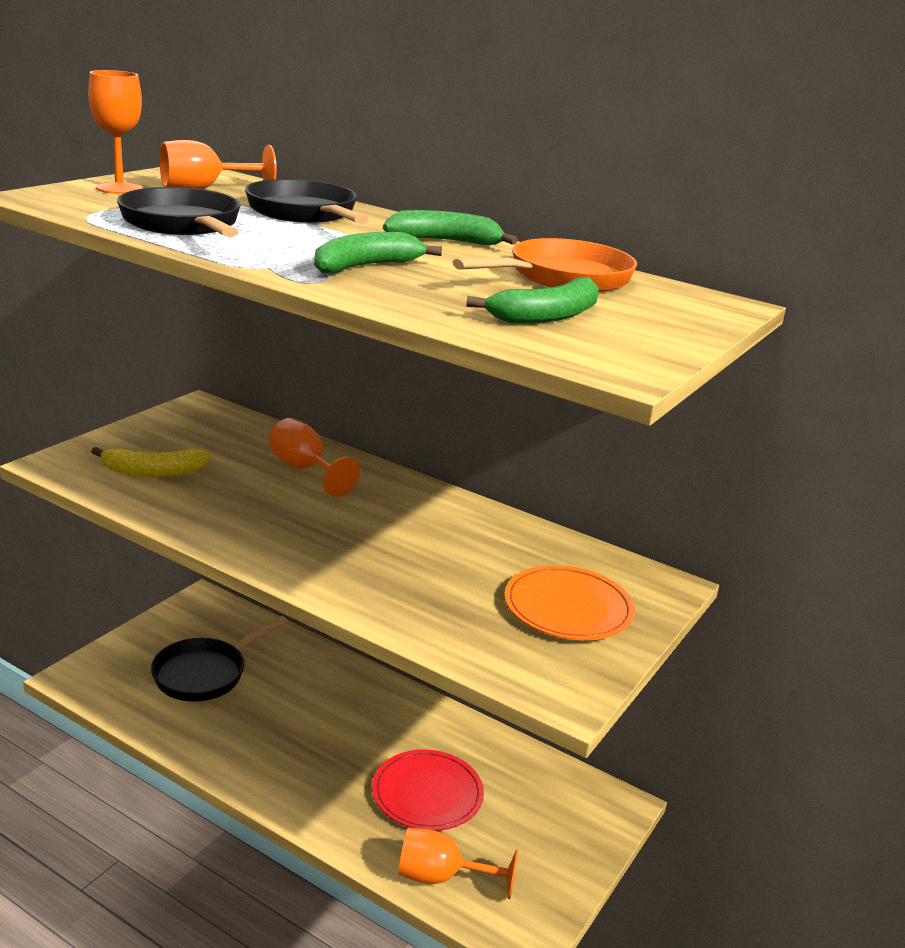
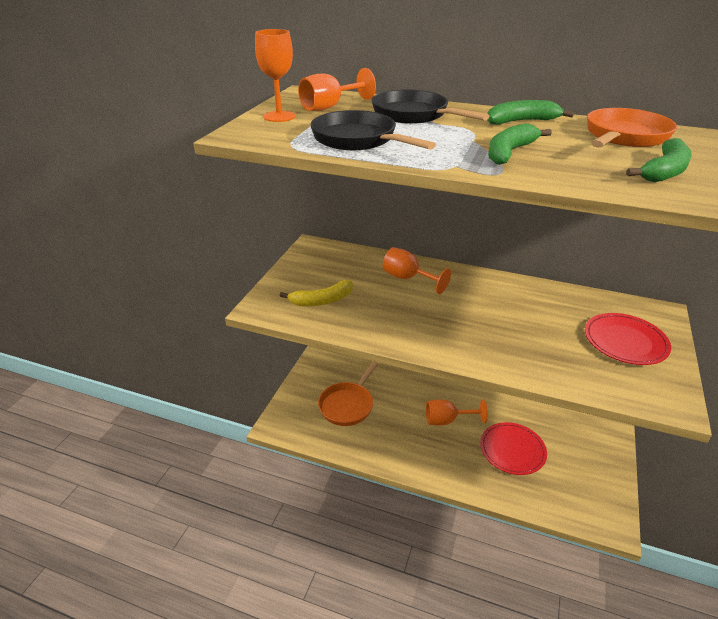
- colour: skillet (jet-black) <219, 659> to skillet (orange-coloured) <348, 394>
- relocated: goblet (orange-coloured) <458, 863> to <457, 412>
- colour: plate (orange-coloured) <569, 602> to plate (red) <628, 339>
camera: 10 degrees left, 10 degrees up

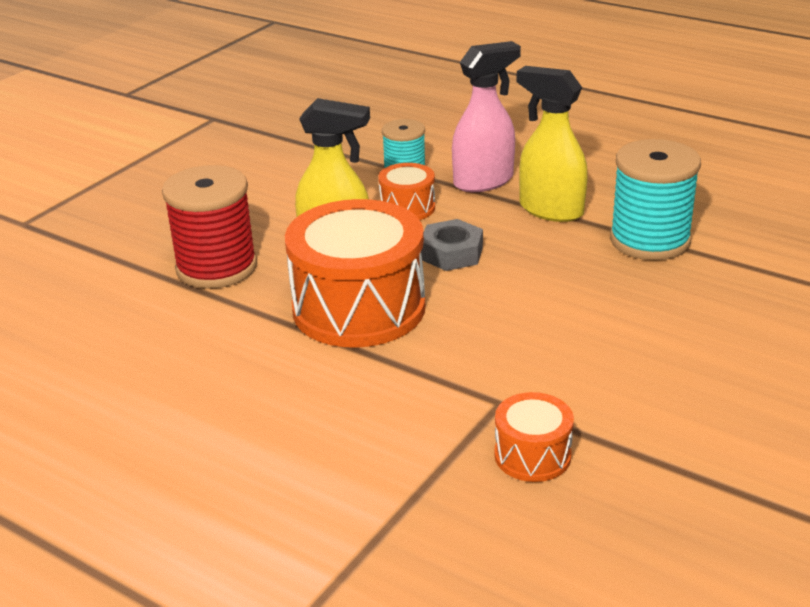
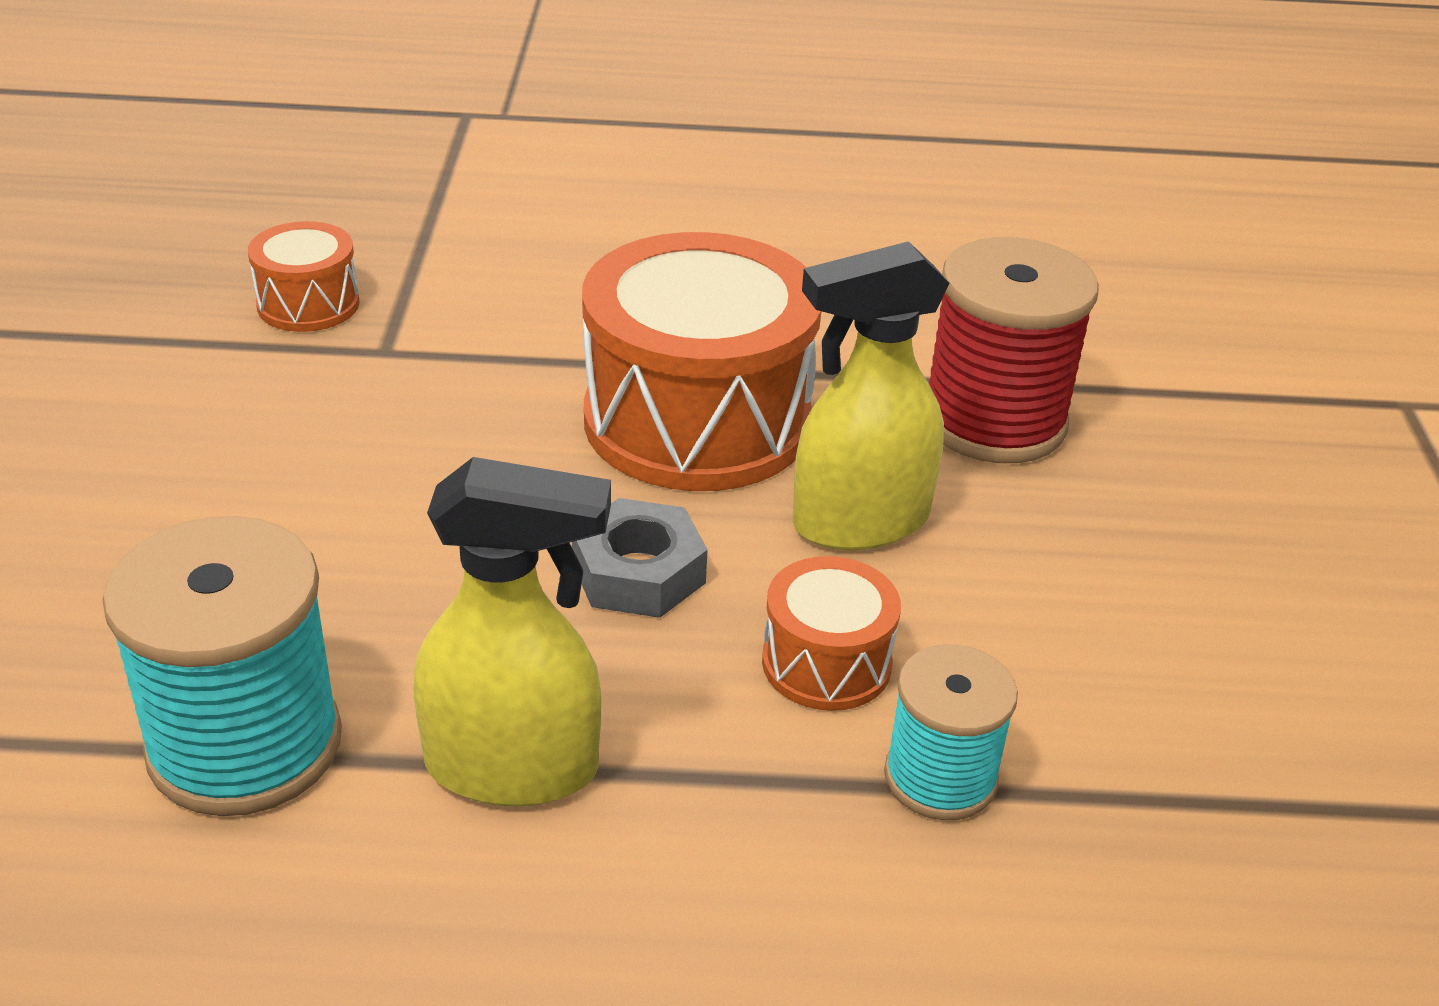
- missing: spray cleaner (rosy) <486, 116>
camera: 145 degrees right, 5 degrees up

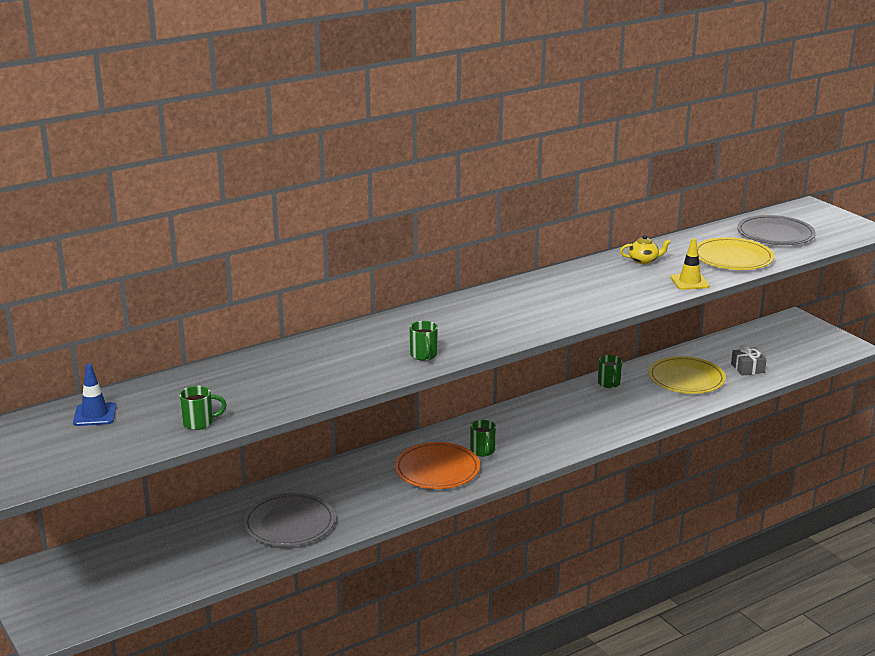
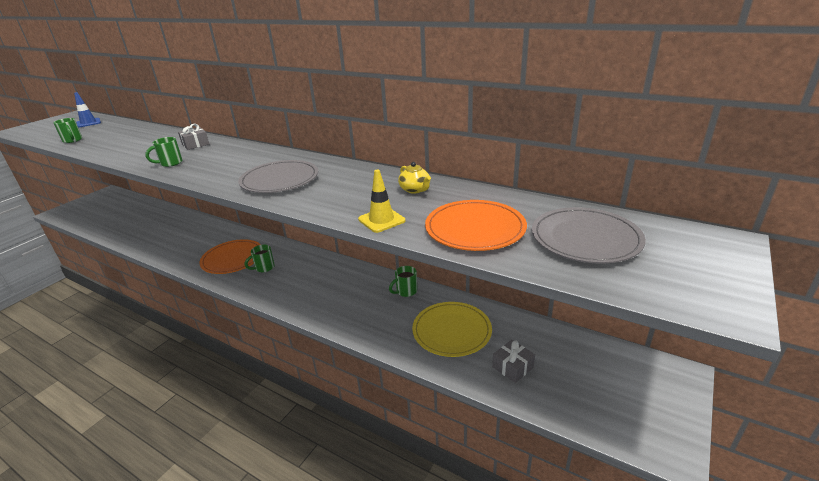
- appeared: present (grey) <193, 137>
- relocated: plate (grey) <289, 519> to <278, 176>
- colour: plate (golden) <736, 253> to plate (orange-coloured) <476, 225>
camera: 65 degrees right, 5 degrees up

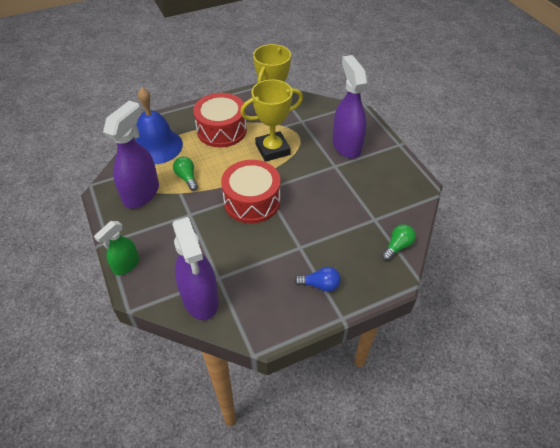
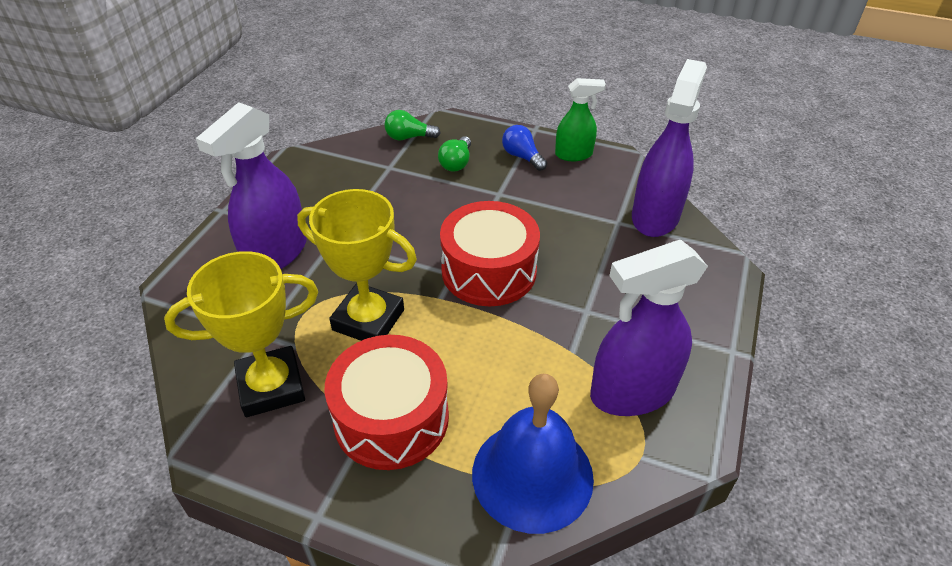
- relocated: bulb (emerald) <185, 174> to <454, 154>
- relocated: spray cleaner (emerald) <116, 248> to <580, 119>
camera: 135 degrees left, 5 degrees down

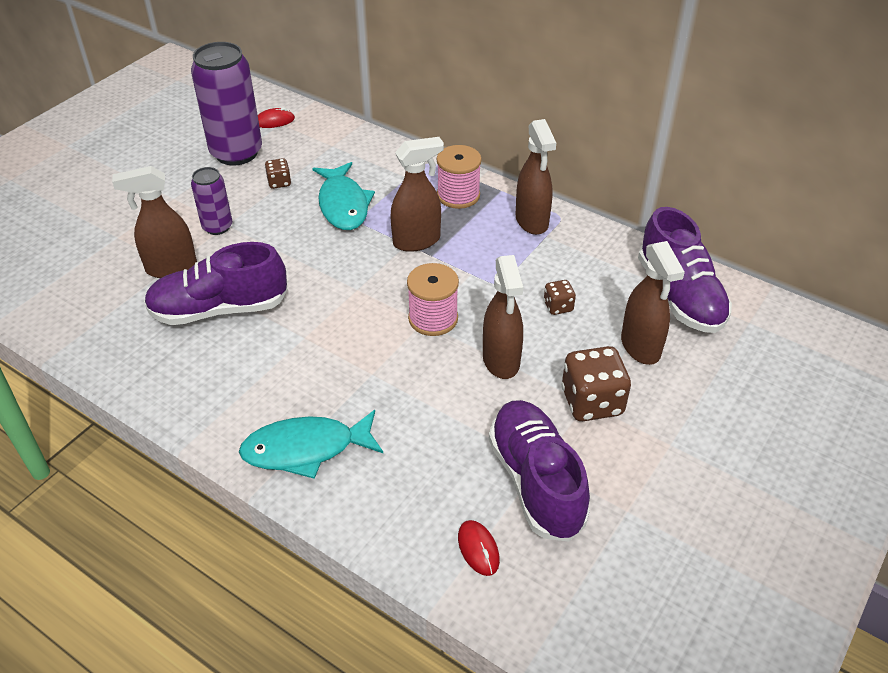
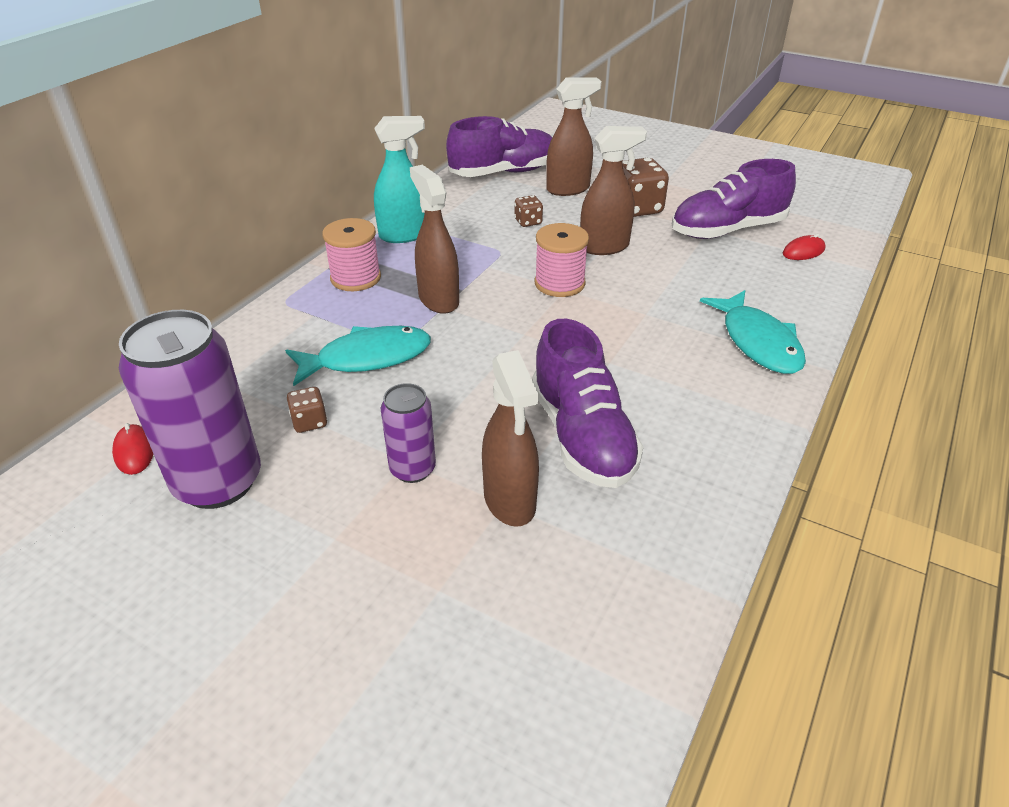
- colour: spray cleaner (dark brown) <535, 177> to spray cleaner (turquoise) <399, 179>
camera: 95 degrees left, 5 degrees down

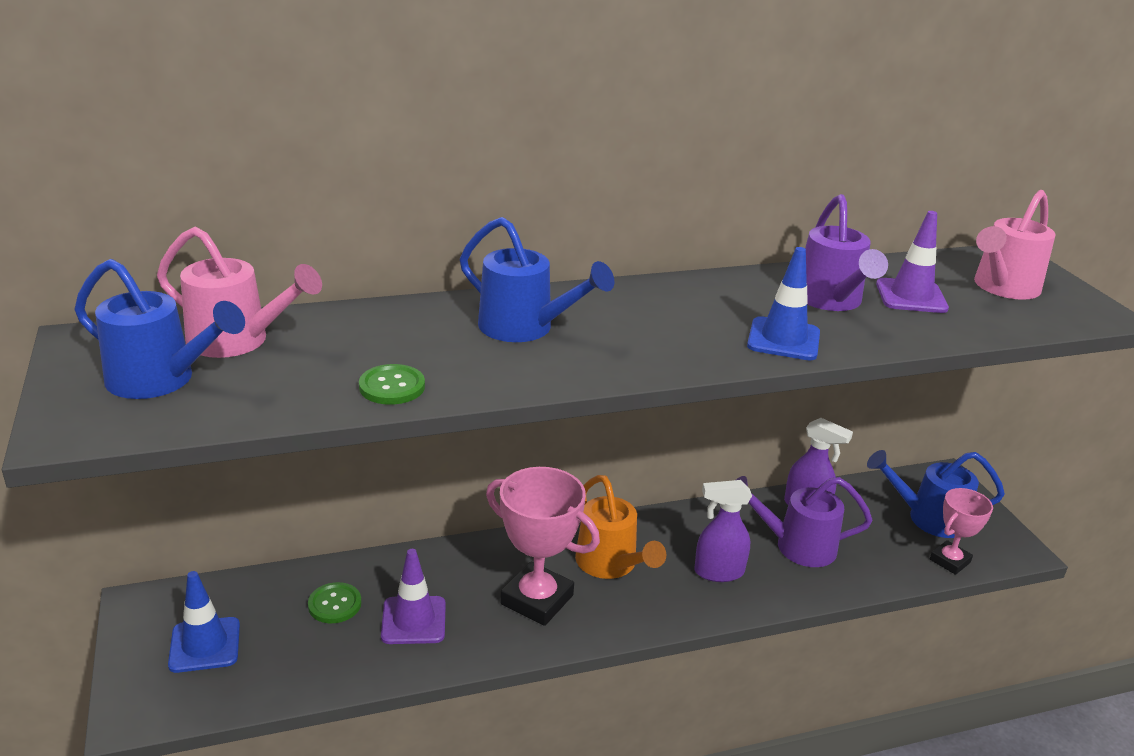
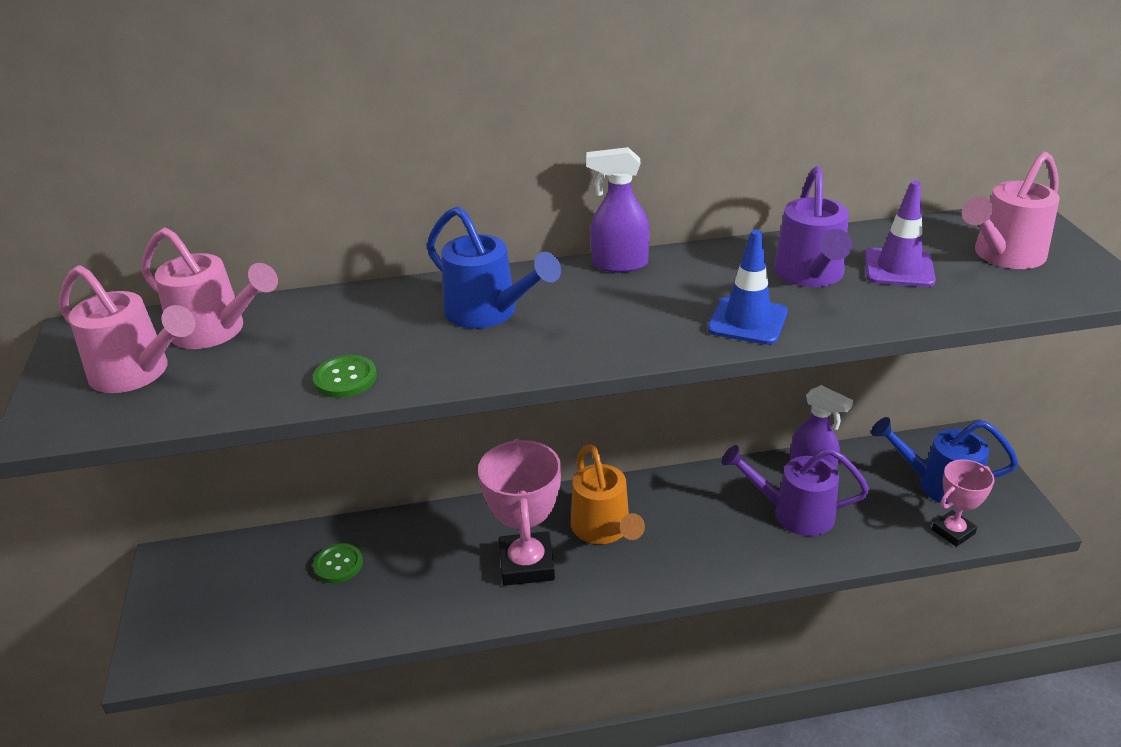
- colour: watering pot (royal blue) <159, 329> to watering pot (rosy) <127, 329>
- spun: prize cup (rosy) <543, 546> = <519, 512> 45 degrees clockwise
- relocated: spray cleaner (royal purple) <723, 531> to <618, 210>
- missing: safety cone (royal blue) <204, 622>
- missing: safety cone (royal purple) <413, 596>
camera: 10 degrees right, 5 degrees up

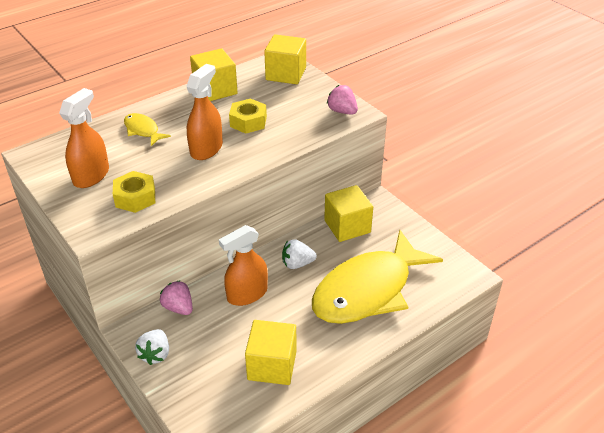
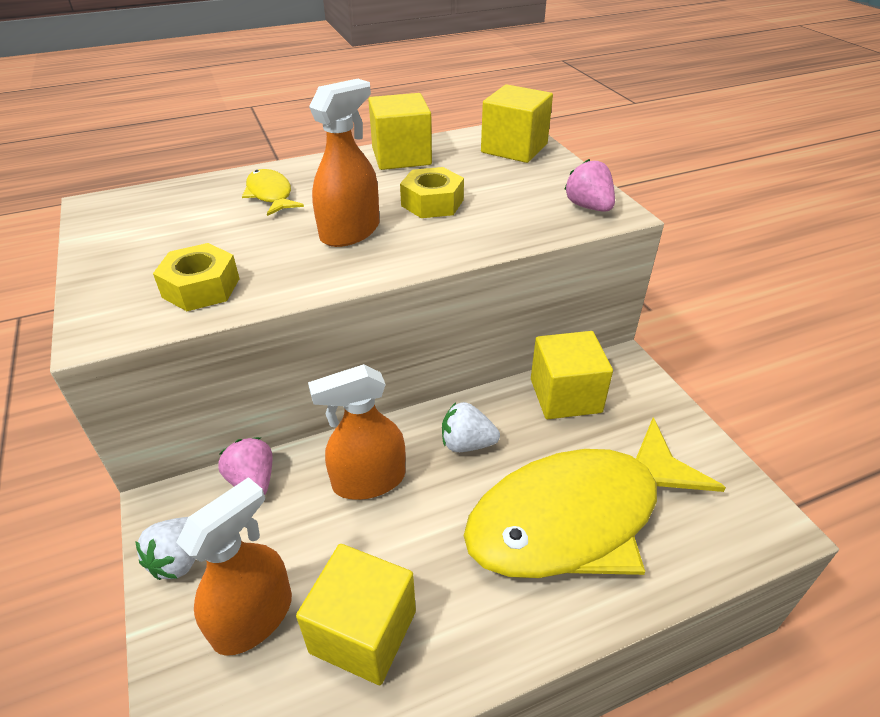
- relocated: spray cleaner (orange-coloured) <84, 138> to <234, 566>
camera: 15 degrees right, 0 degrees up

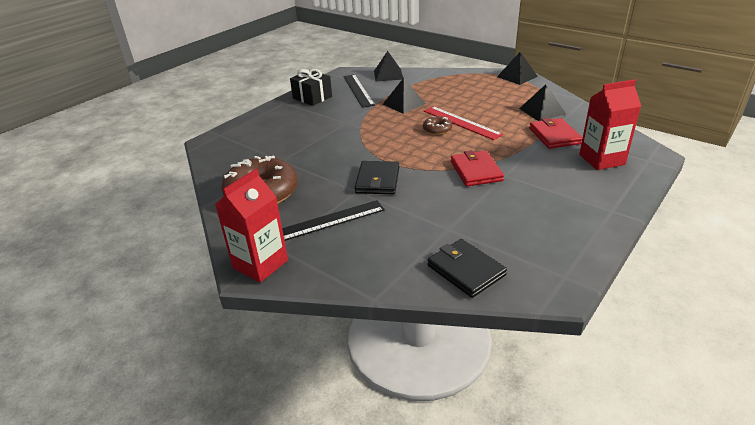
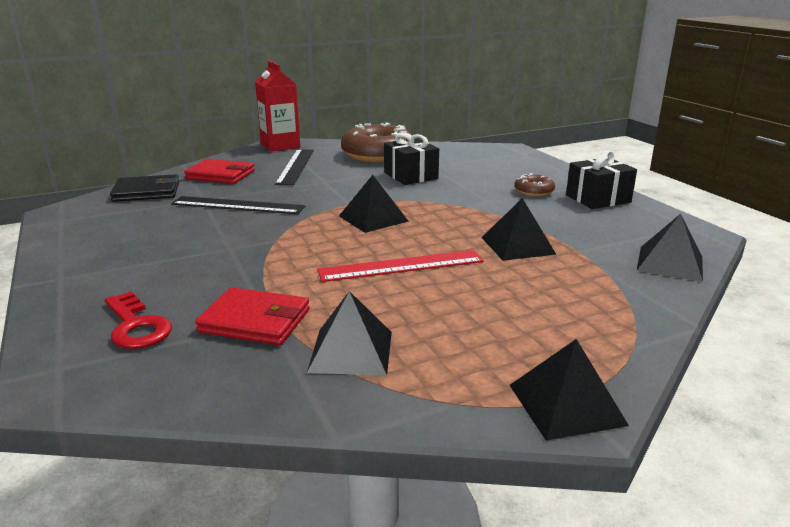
- exchanged: juice carton (red) <610, 124> to key (red) <138, 320>
- relocated: straightedge (jet-black) <359, 91> to <238, 205>
- relocated: billfold (red) <477, 168> to <219, 171>
- appeared: solid pyramid (jet-black) <374, 204>
- appeared: present (jet-black) <411, 158>
- relocated: donut (dark brown) <437, 125> to <534, 184>
- missing: billfold (jet-black) <377, 177>
camera: 115 degrees right, 10 degrees down

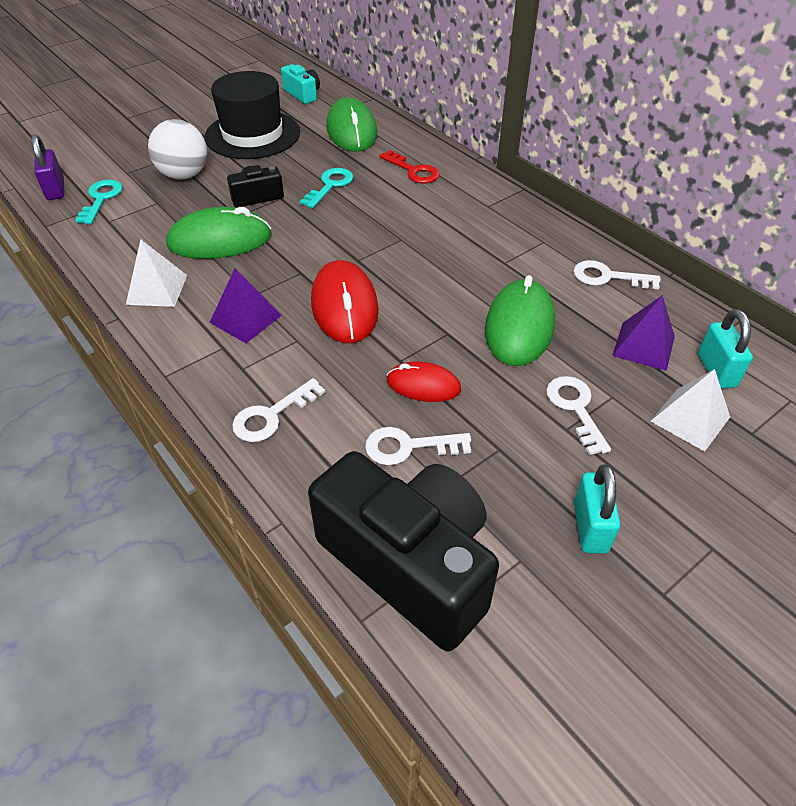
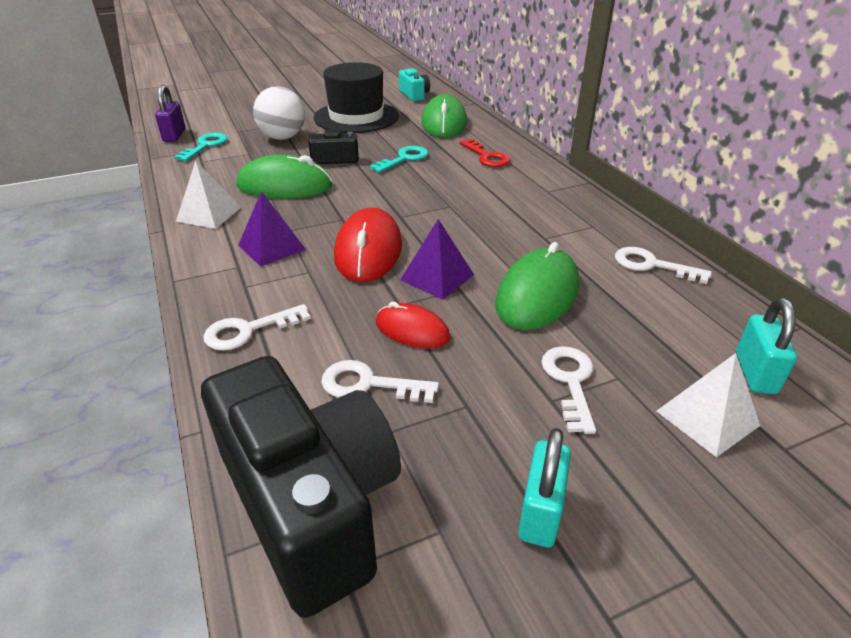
- relocated: solid pyramid (royal purple) <643, 333> to <437, 259>
camera: 15 degrees right, 10 degrees down

